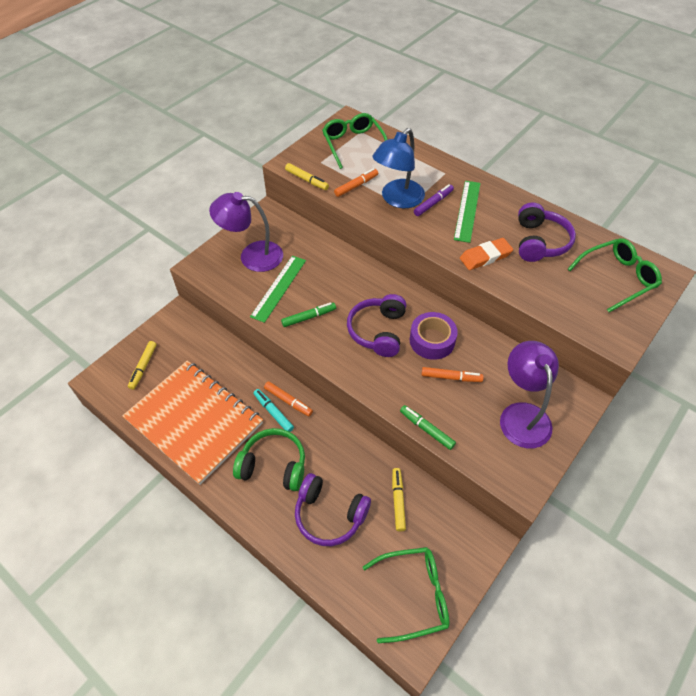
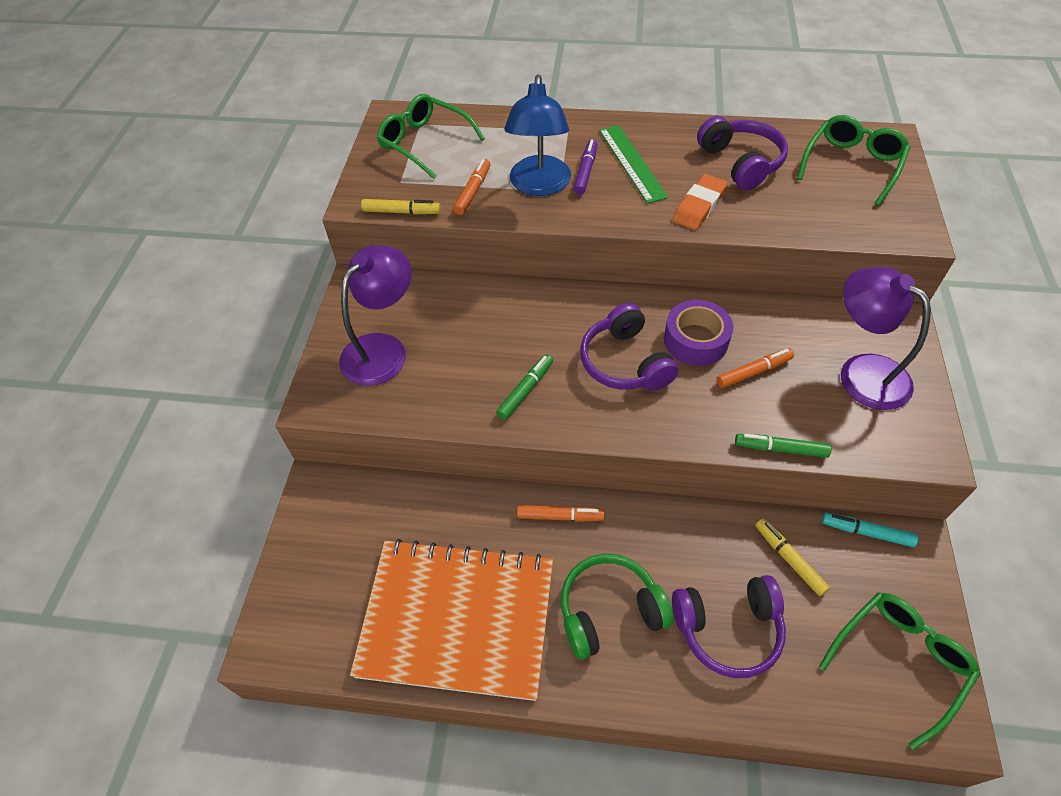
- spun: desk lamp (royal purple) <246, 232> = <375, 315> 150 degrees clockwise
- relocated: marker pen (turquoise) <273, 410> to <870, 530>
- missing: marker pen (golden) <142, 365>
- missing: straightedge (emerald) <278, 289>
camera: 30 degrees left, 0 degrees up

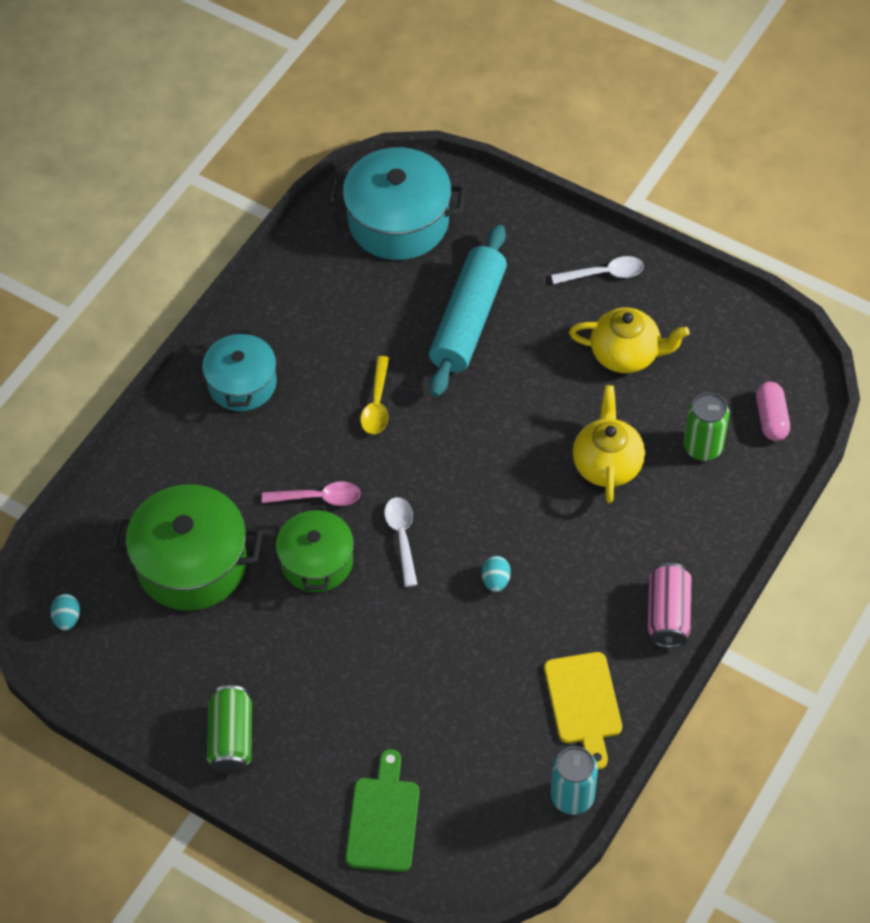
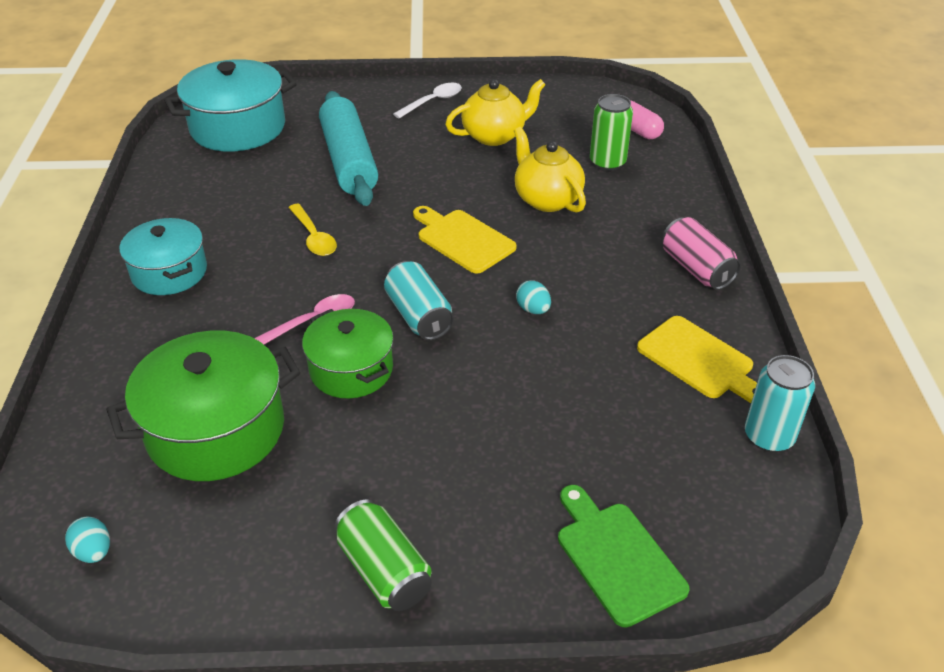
- exchanged: teaspoon (pure white) <401, 542> to tin (turquoise) <419, 300>
- appeared: chopping board (golden) <464, 240>
camera: 35 degrees left, 15 degrees down

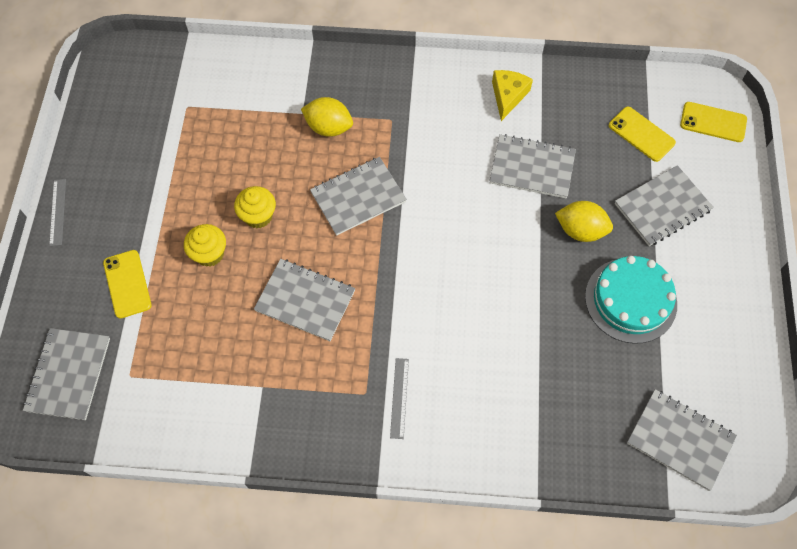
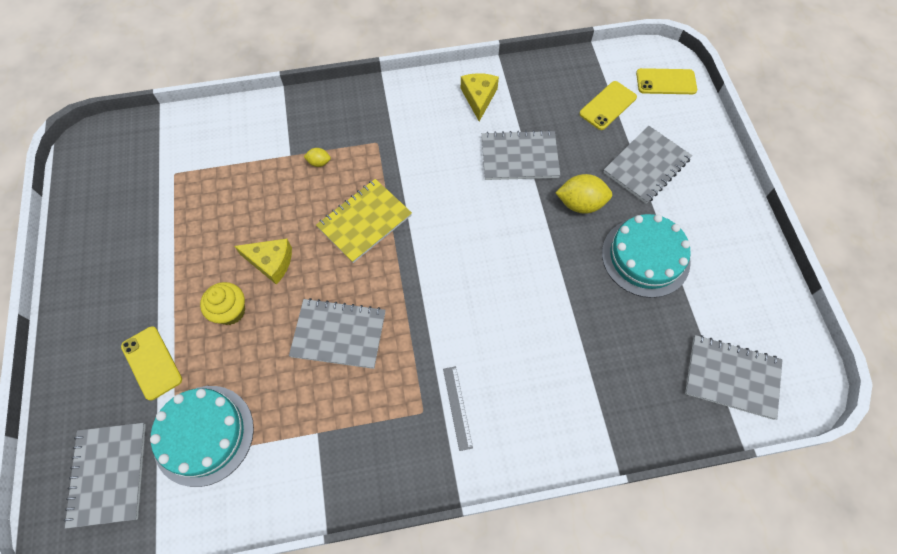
- appeared: layer cake (turquoise) <202, 436>
- exchanged: muffin (golden) <255, 207> to cheese (golden) <263, 261>
- size: toy lemon (golden) <327, 117> = <317, 157> x0.51
- colour: notepad (grey) <358, 196> to notepad (golden) <364, 221>
- spun: mobile phone (golden) <642, 134> = <608, 105> 75 degrees counterclockwise
- missing: straightedge (grey) <57, 212>
camera: 15 degrees left, 0 degrees up

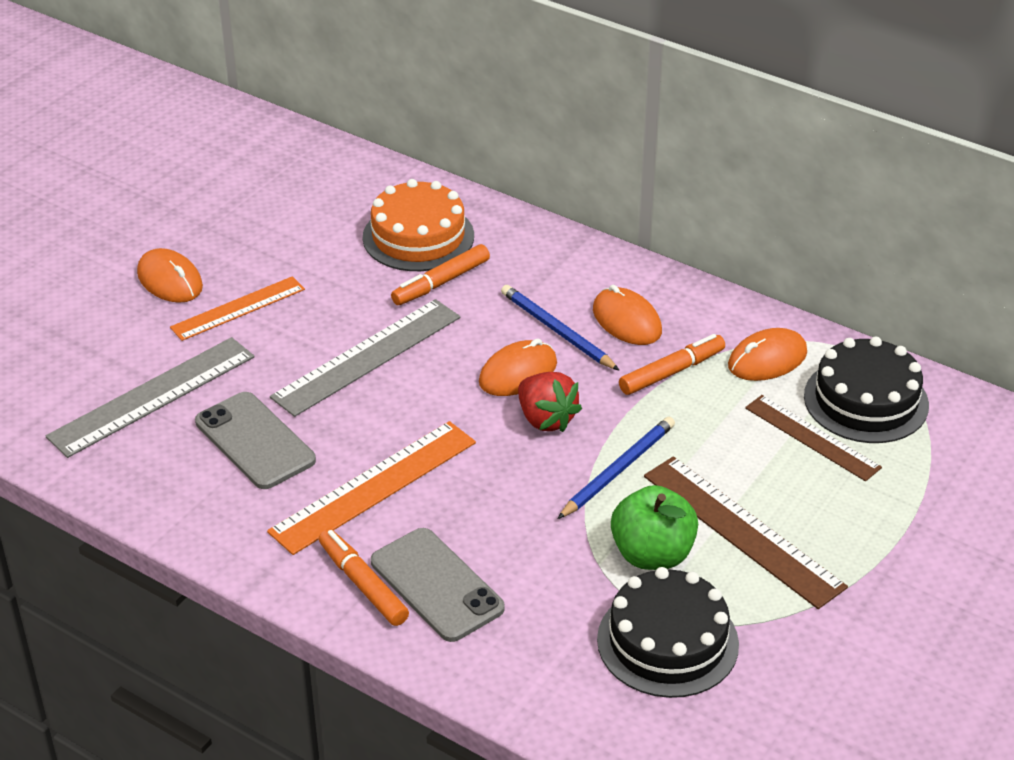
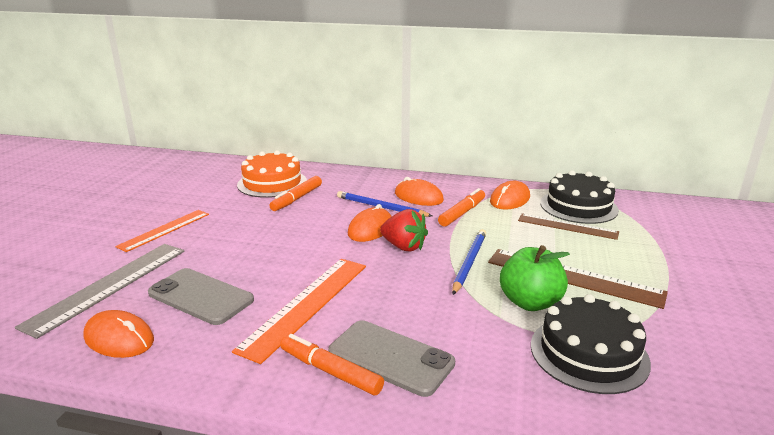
- relocated: PC mouse (orange-coloured) <170, 275> to <118, 334>
- missing: straightedge (grey) <365, 358>
camera: 20 degrees left, 15 degrees down

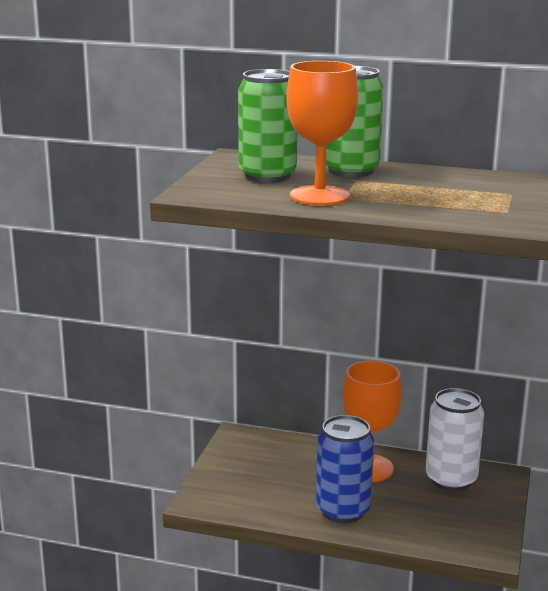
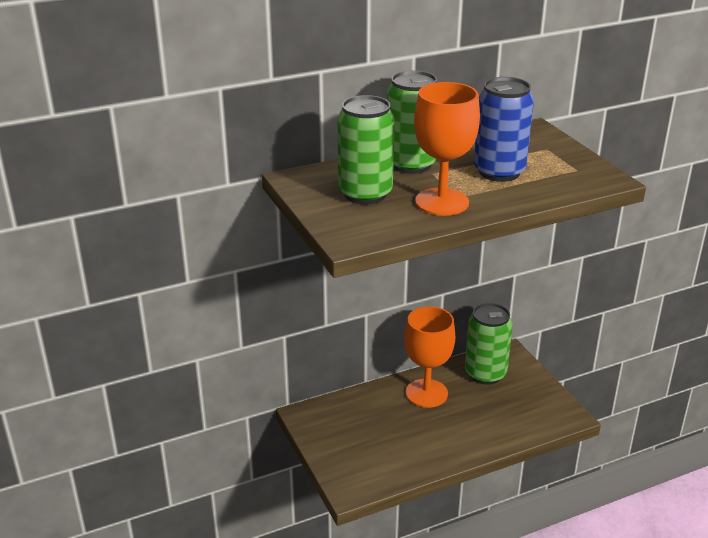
- colour: tin (pure white) <455, 439> to tin (emerald) <489, 344>
- relocated: tin (royal blue) <345, 469> to <504, 129>
camera: 40 degrees left, 10 degrees up

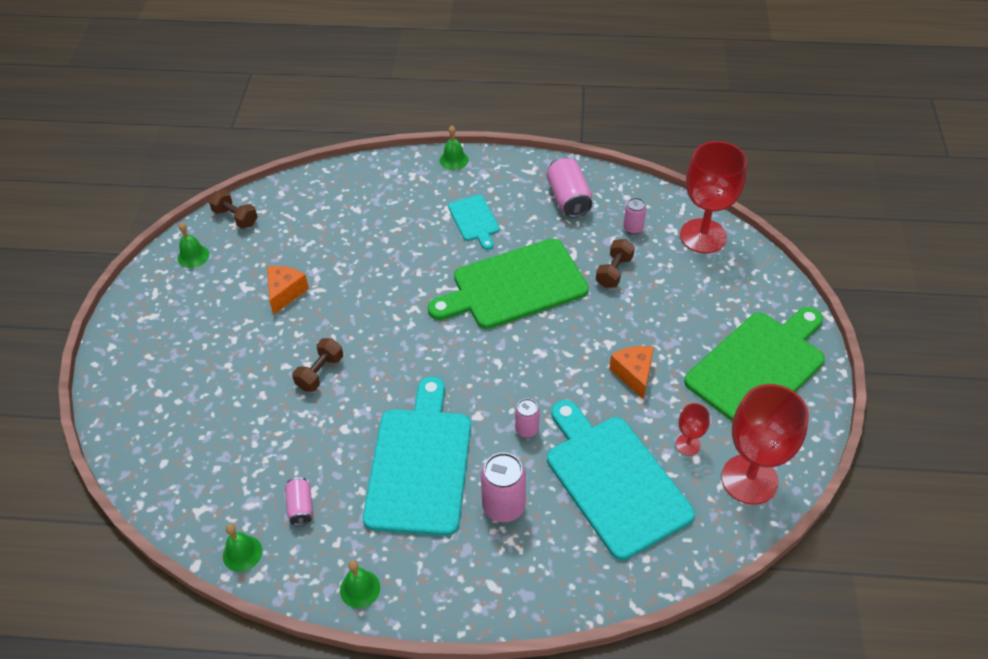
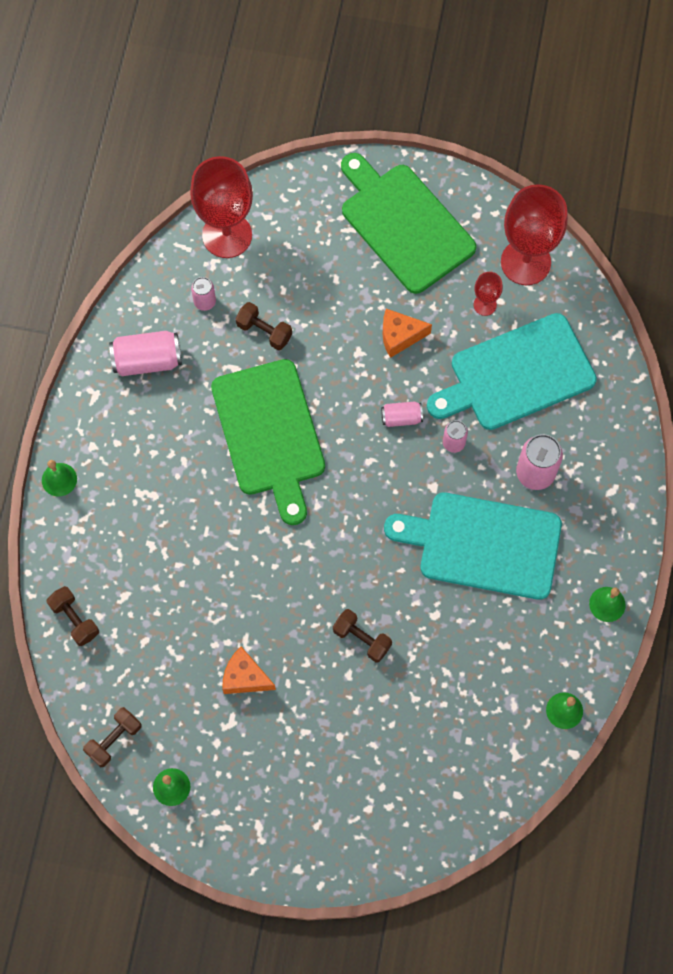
- appeared: dumbbell (dark brown) <73, 616>
- relocated: tin (rosy) <299, 501> to <402, 414>
- missing: chopping board (turquoise) <473, 222>
camera: 85 degrees left, 20 degrees up

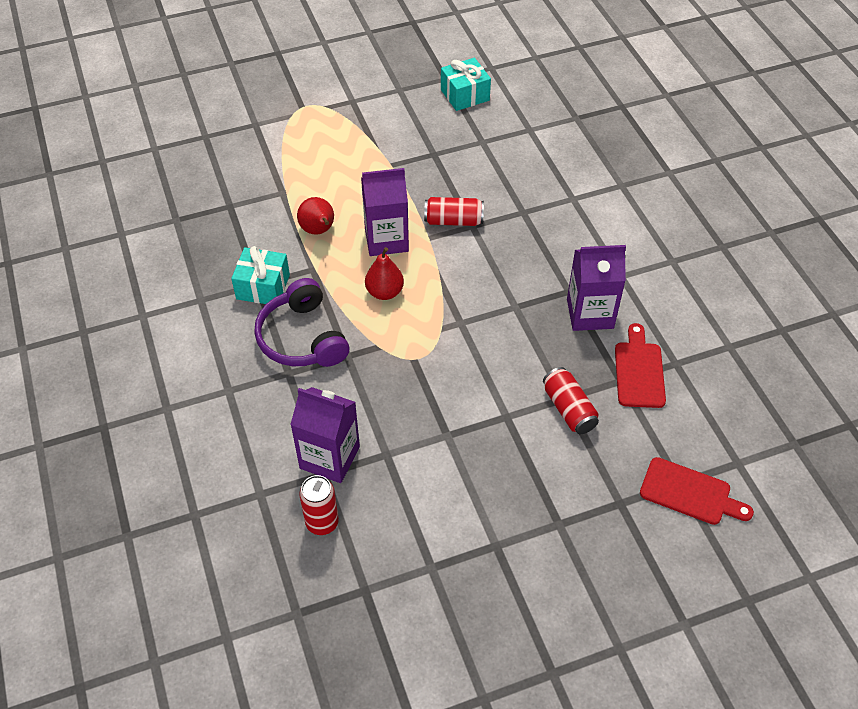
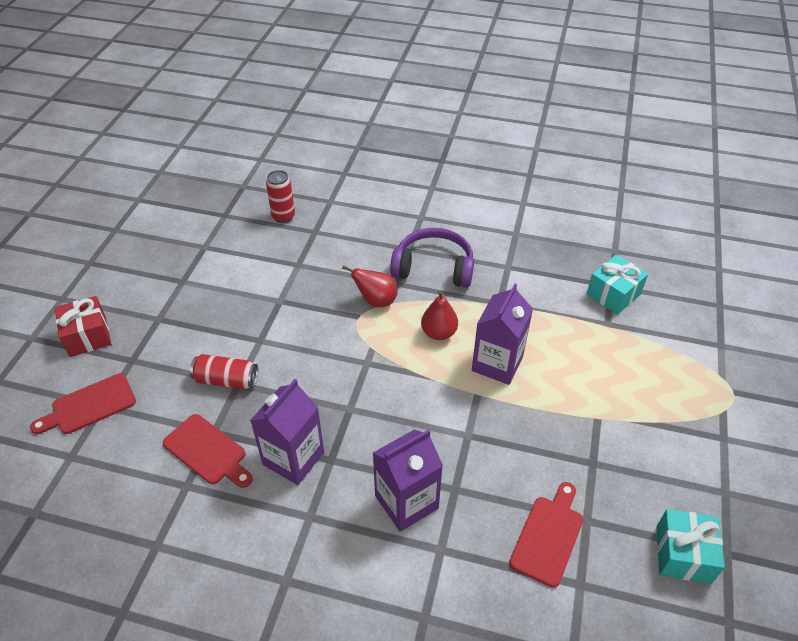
- appeared: present (red) <83, 326>
- relocated: pear (red) <315, 216> to <370, 286>
- relocated: juice carton (royal purple) <325, 435> to <408, 480>
- appeared: chopping board (red) <546, 535>
- relocated: present (turquoise) <260, 275> to <617, 284>
- missing: tin (red) <454, 211>
camera: 125 degrees right, 5 degrees down

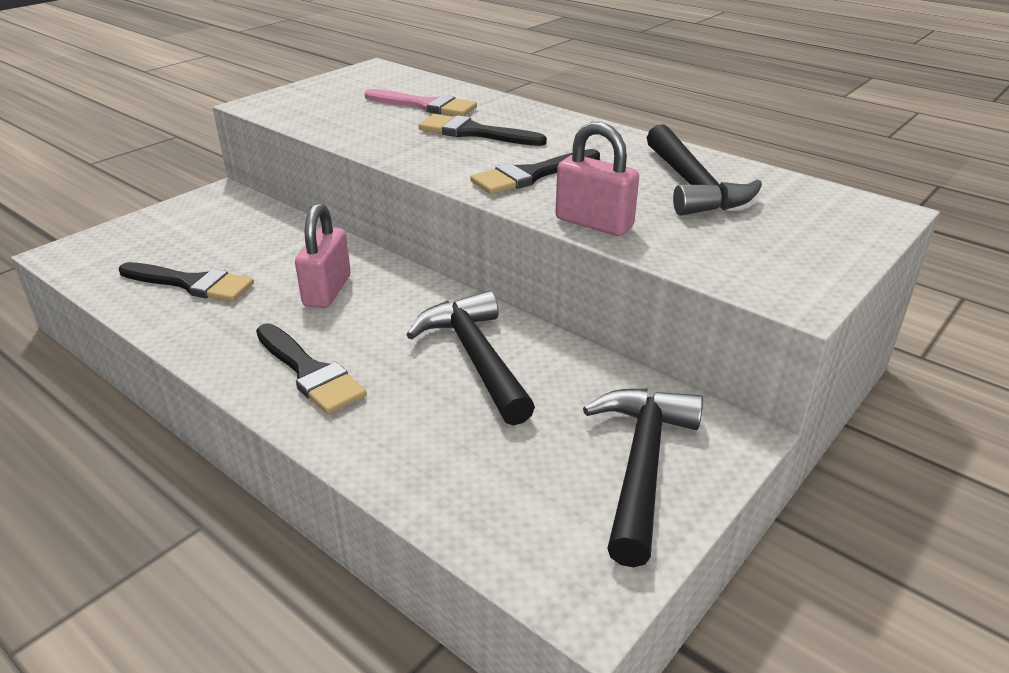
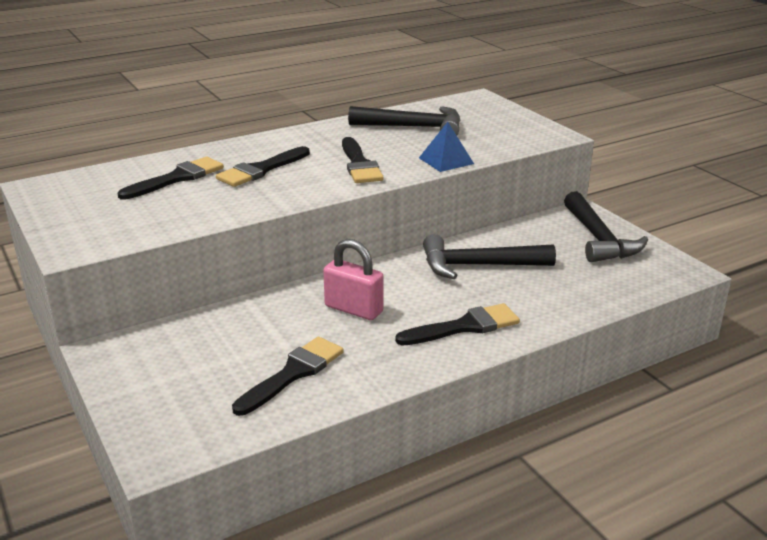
- colour: paintbrush (rosy) <420, 102> to paintbrush (jet-black) <170, 178>
- exchanged: lock (rosy) <597, 179> to solid pyramid (royal blue) <446, 147>
- spun: carpenter's hammer (jet-black) <643, 477> = <606, 226> 135 degrees counterclockwise
camera: 70 degrees left, 5 degrees down

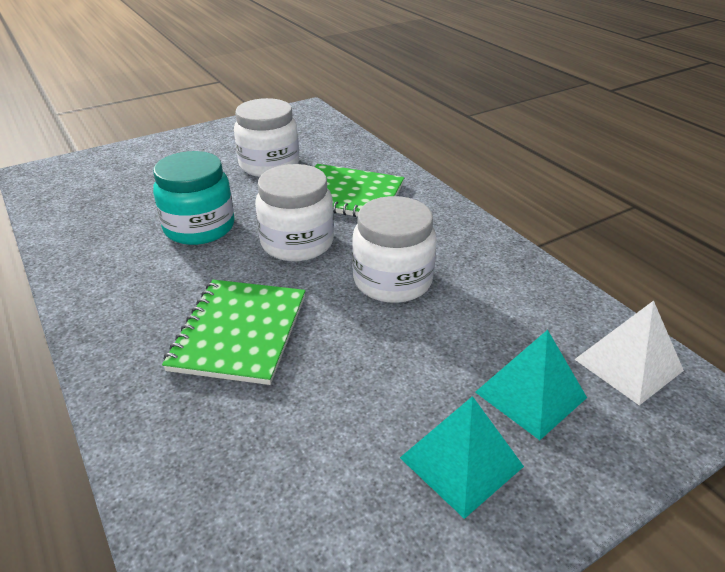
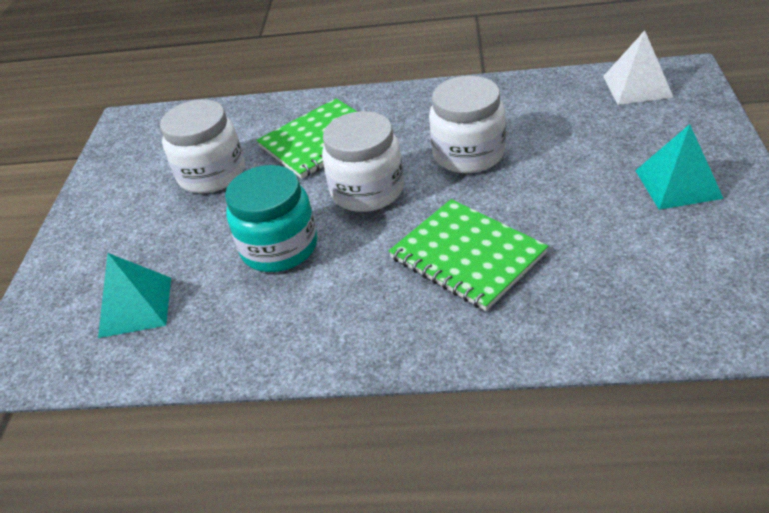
- relocated: solid pyramid (turquoise) <531, 385> to <134, 295>
camera: 50 degrees left, 5 degrees up

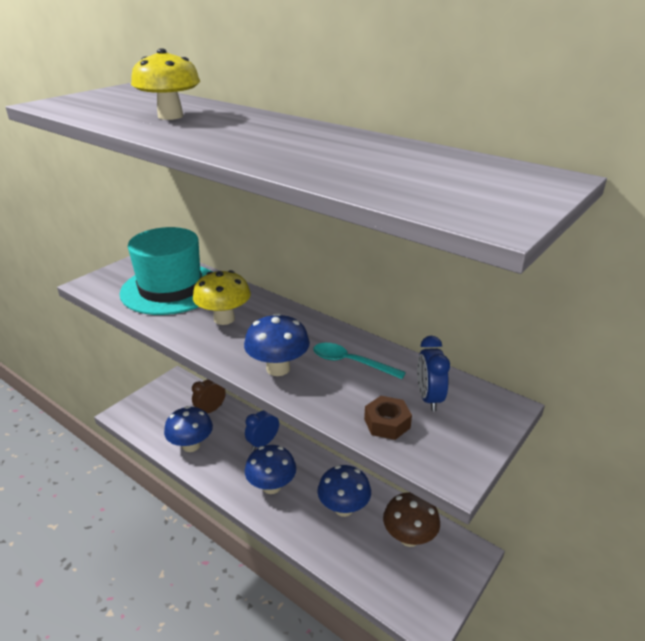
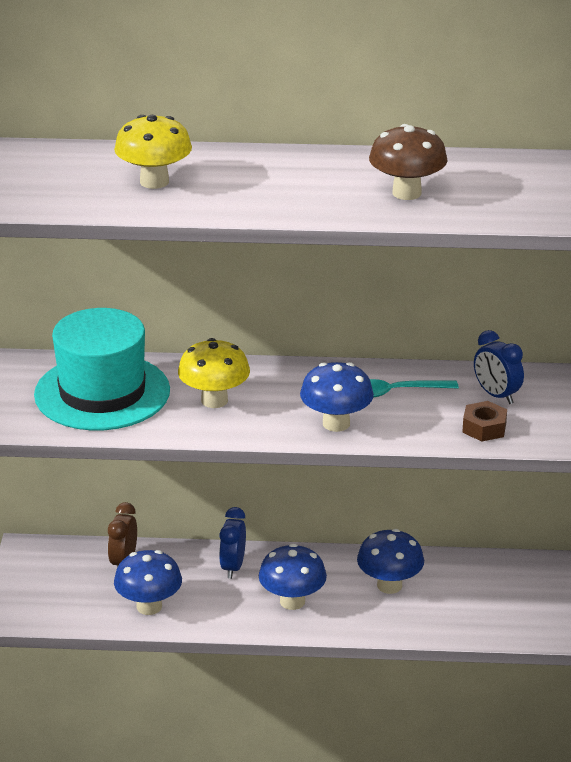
- relocated: fungus (dark brown) <411, 519> to <408, 162>
camera: 35 degrees left, 0 degrees up

